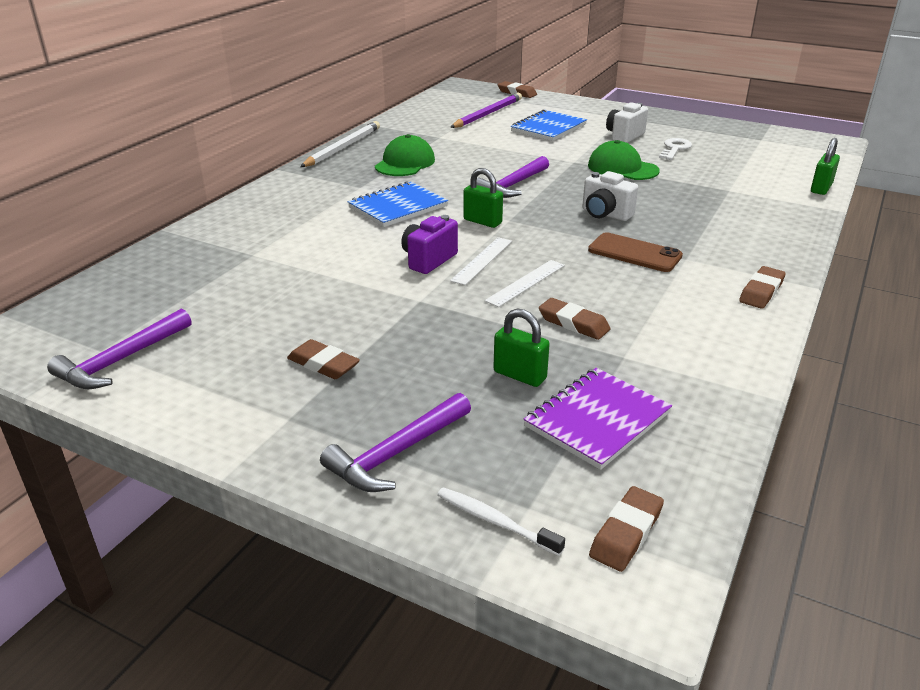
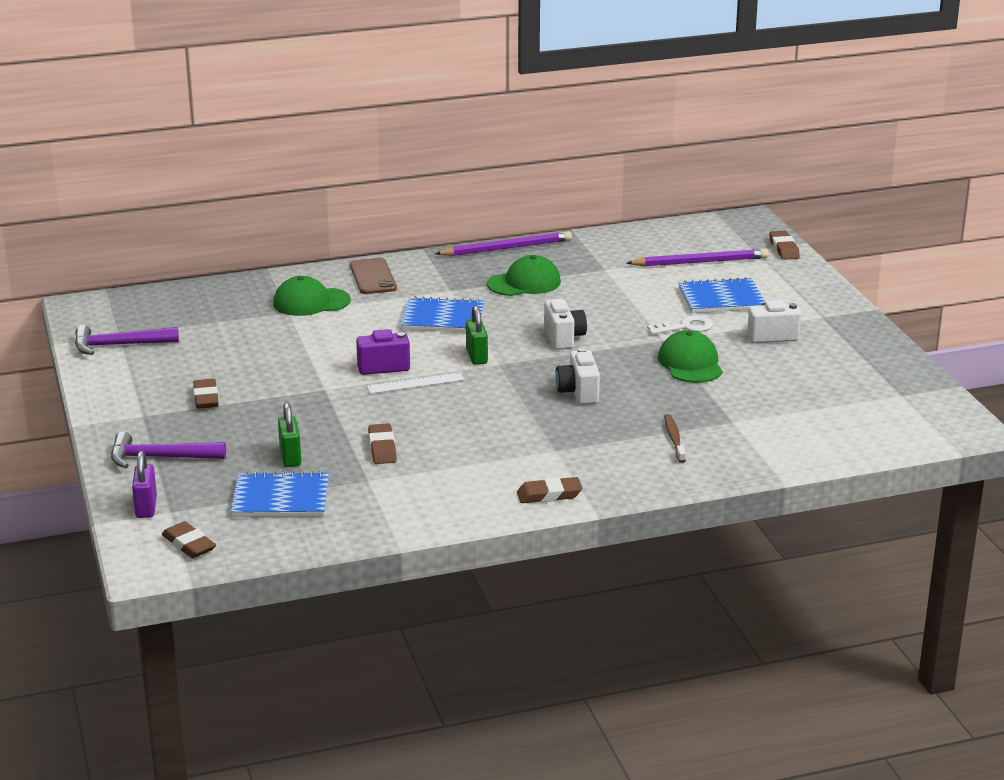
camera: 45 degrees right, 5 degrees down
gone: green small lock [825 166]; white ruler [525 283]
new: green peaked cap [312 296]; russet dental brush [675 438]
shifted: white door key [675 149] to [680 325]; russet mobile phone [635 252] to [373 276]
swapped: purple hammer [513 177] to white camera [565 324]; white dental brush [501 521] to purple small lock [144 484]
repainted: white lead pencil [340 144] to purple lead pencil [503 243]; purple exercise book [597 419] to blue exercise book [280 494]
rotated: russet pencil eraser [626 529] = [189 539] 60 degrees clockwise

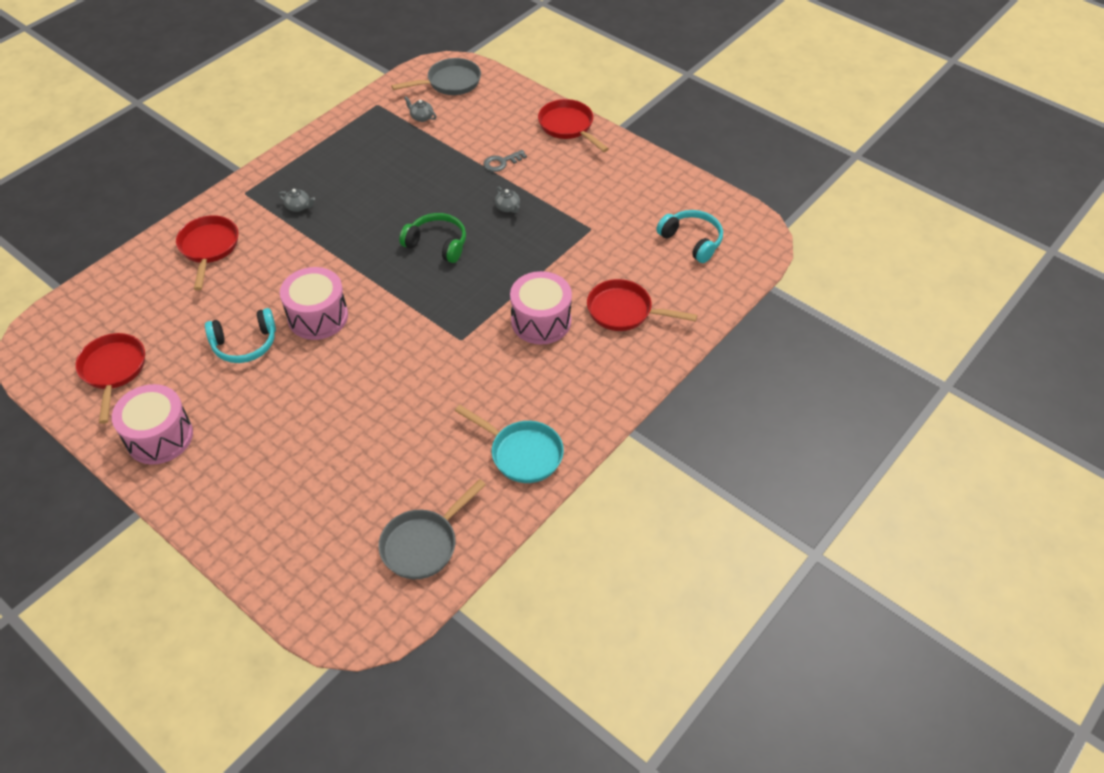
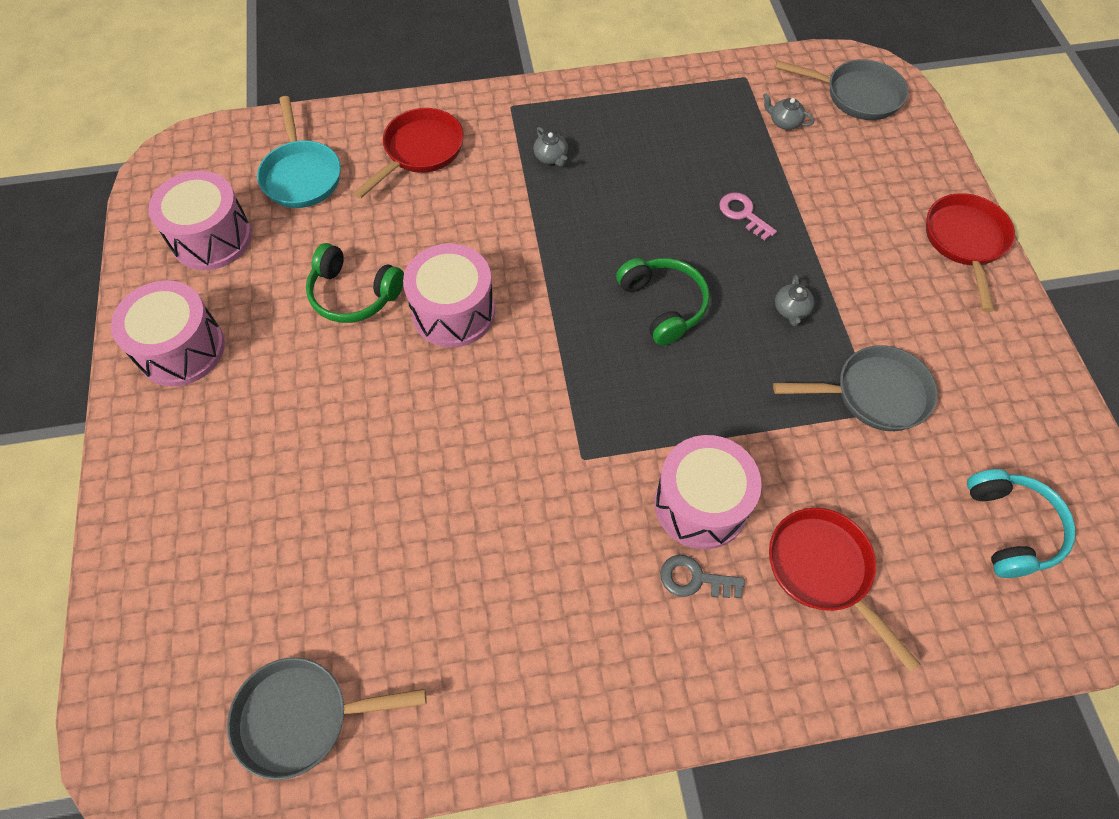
camera: 40 degrees right, 10 degrees up
new: rose-pink door key [748 216]; ash-grey skillet [855 388]
shifted: ash-grey door key [505 161] to [702 576]; aqua skillet [509 444] to [299 152]
swapped: red skillet [110 378] to rose-pink drum [200 220]
repainted: aqua over-ear headphones [240 335] to green over-ear headphones [355 283]
rotated: ash-grey tea pot [420 109] = [788 111] 45 degrees counterclockwise

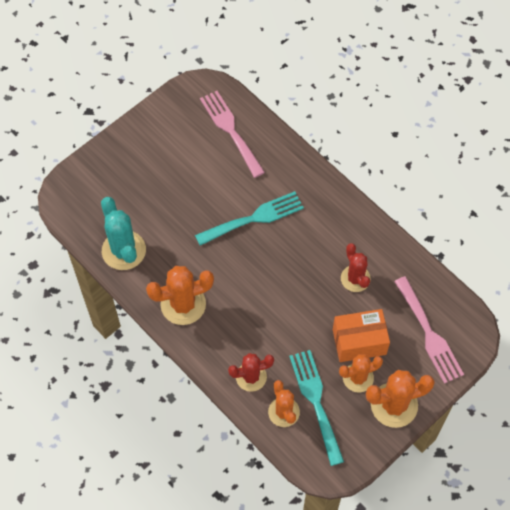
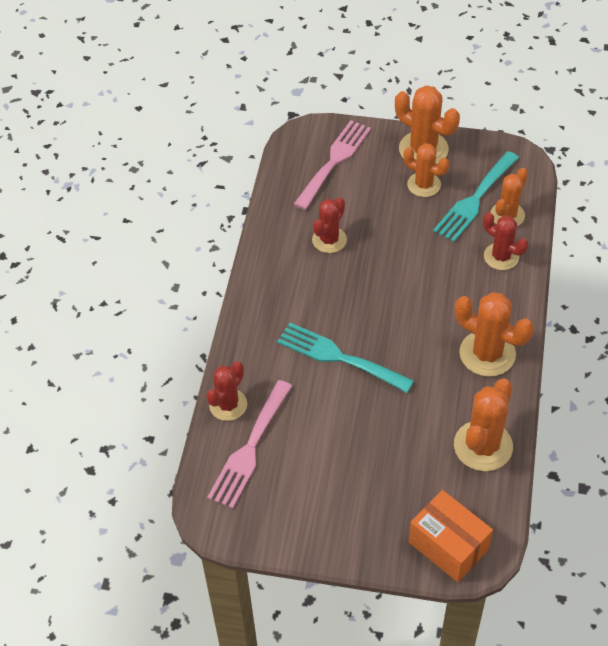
camera: 125 degrees left, 10 degrees down
new: red cactus [226 391]
shifted: orange-coloured box [361 335] to [451 536]
repainted: aqua cactus [123 233] to orange-coloured cactus [483 425]

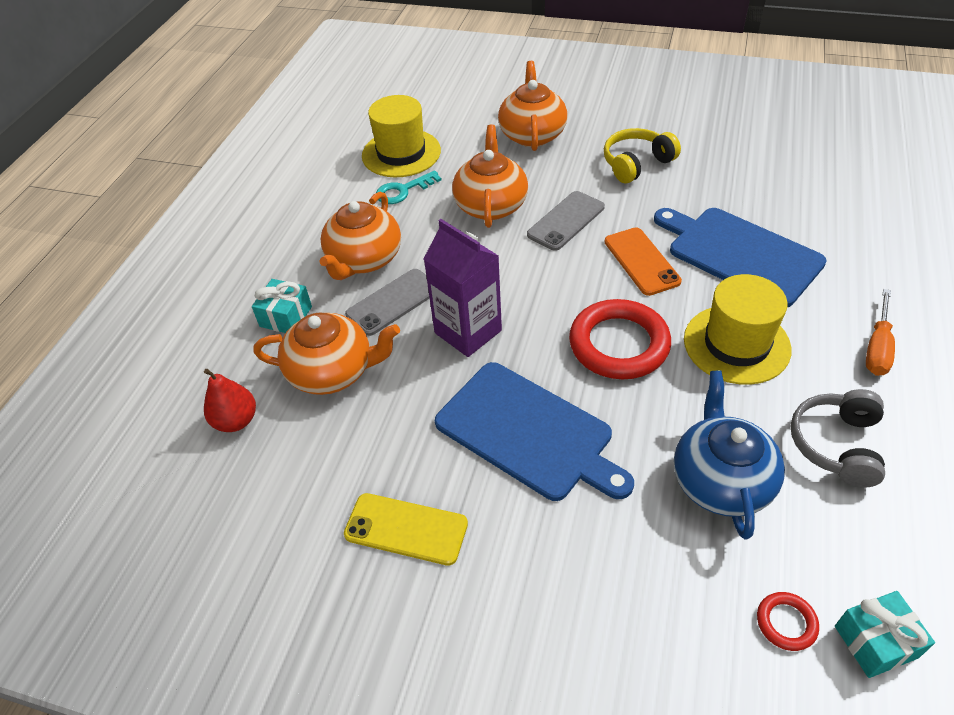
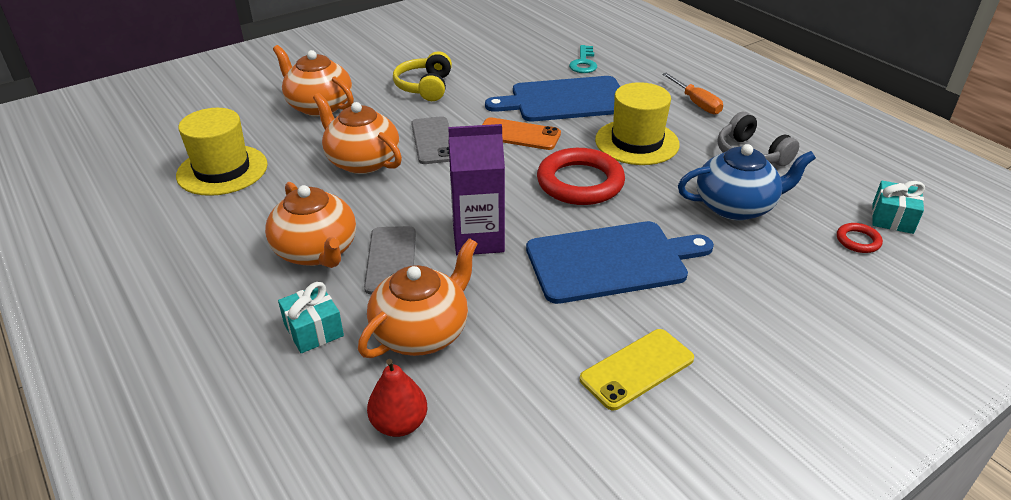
camera: 55 degrees left, 10 degrees down
shifted: aqua door key [409 187] to [583 59]
rotated: blue tea pot [729 455] = [747 182] 135 degrees clockwise

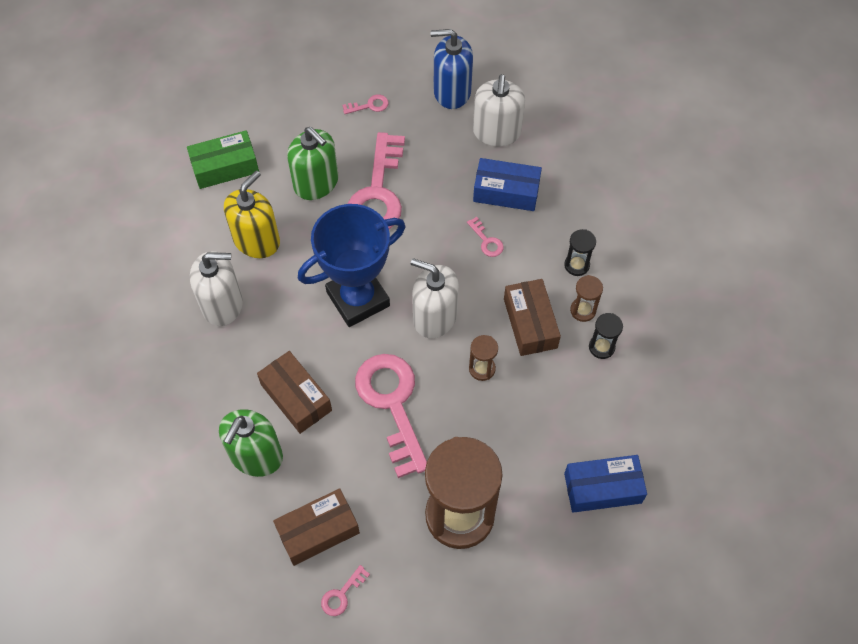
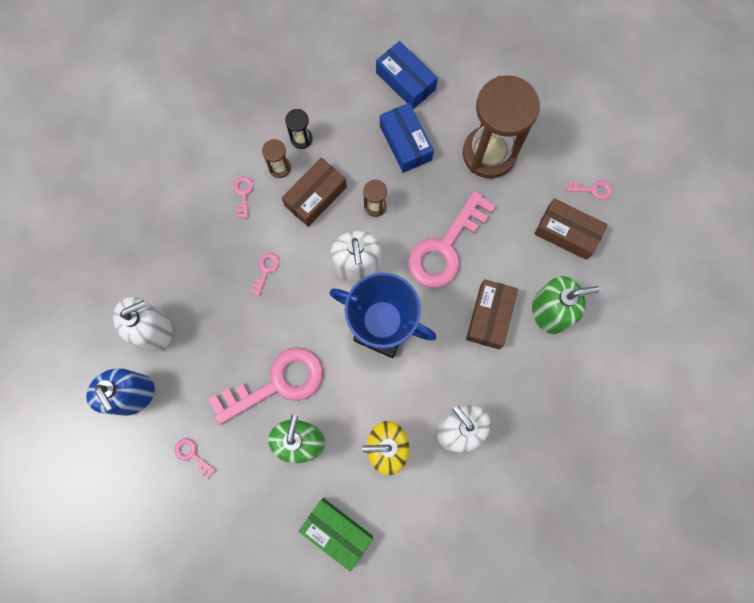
camera: 125 degrees left, 15 degrees up
shifted: blue box [507 184] to [407 138]
swapped: ebony sand timer [580 252] to rose-pink door key [243 197]

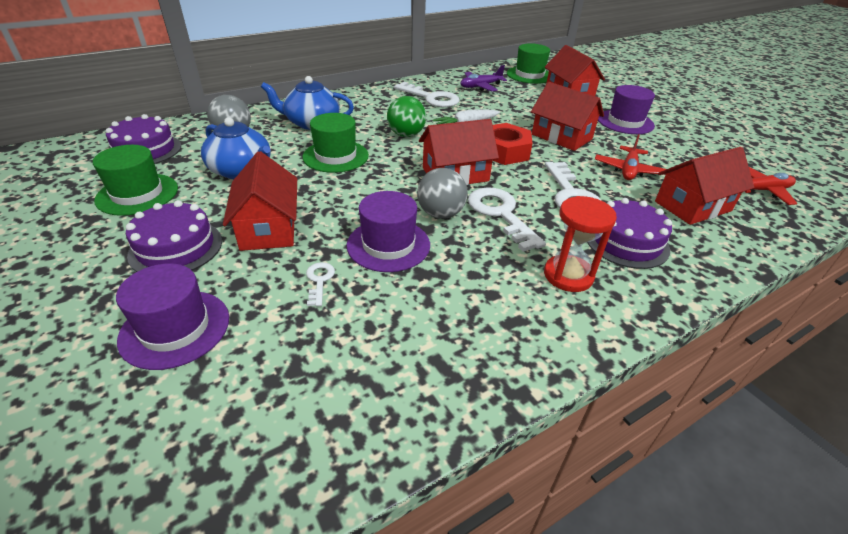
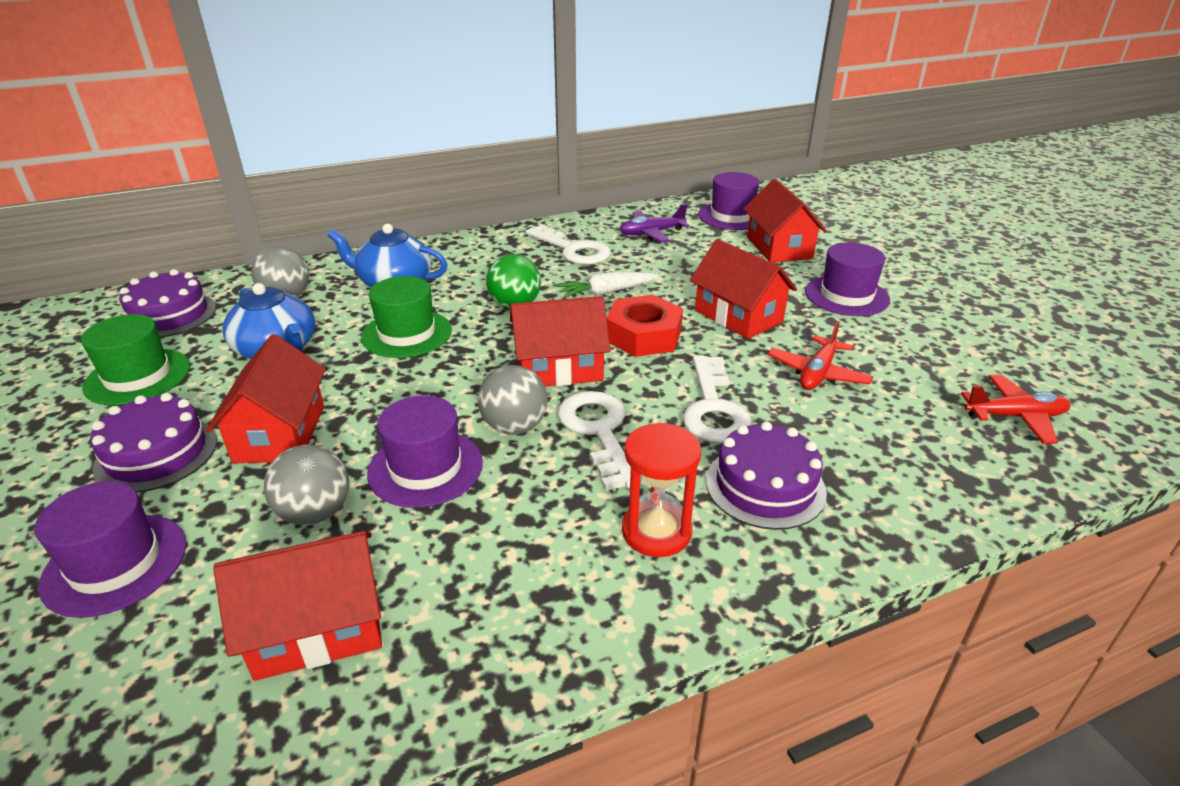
camera: 10 degrees right, 5 degrees down
shifted: red house [704 186] to [297 606]
swapped: white door key [320 284] to ash-grey play ball [306 485]
repainted: green top hat [528 63] to purple top hat [728 201]

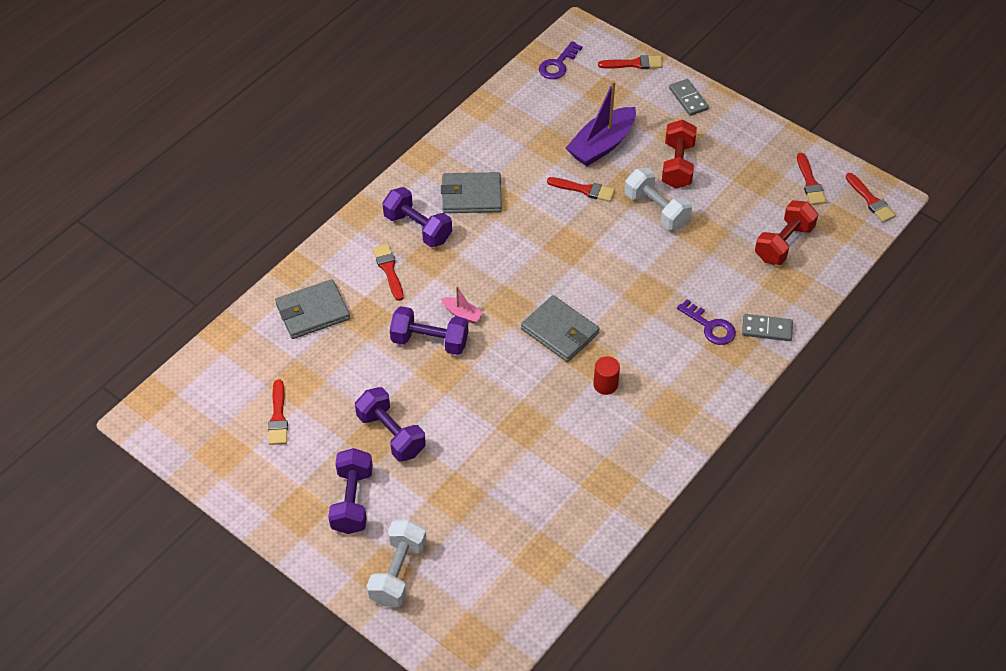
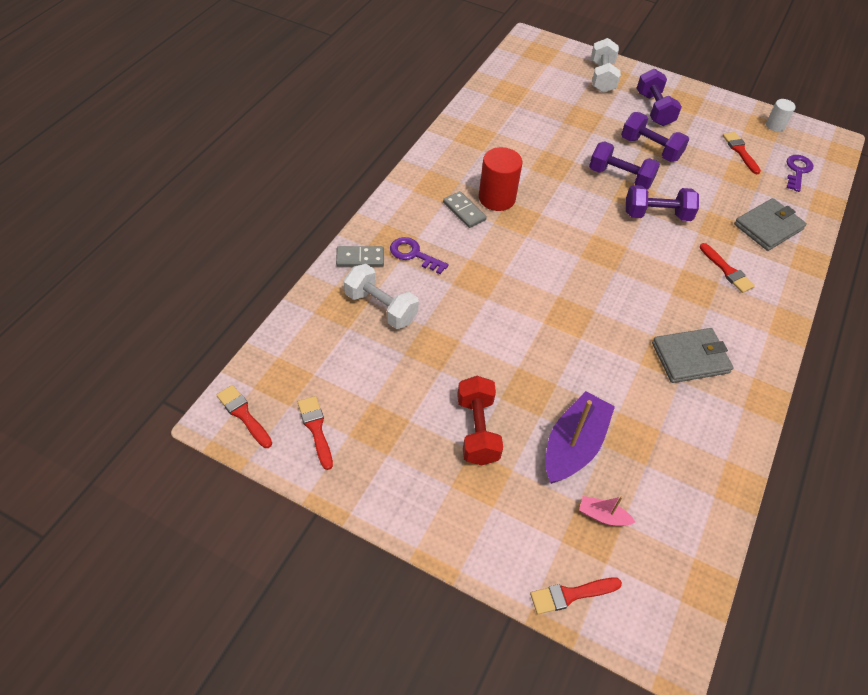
camera: 165 degrees right, 0 degrees up
gone: red paintbrush [581 189]; red free weight [786 232]; ash-grey billfold [560 328]
new: white cylinder [781 115]
shifted: purple door key [560 60] to [800 173]; ash-grey domino tile [689 97] to [465 209]; white free weight [658 199] to [381 296]; purple free weight [417 217] to [624 165]; rose-pink toy boat [462 305] to [607 511]
scaled: red cylinder [606 375] = [500 179] x1.75

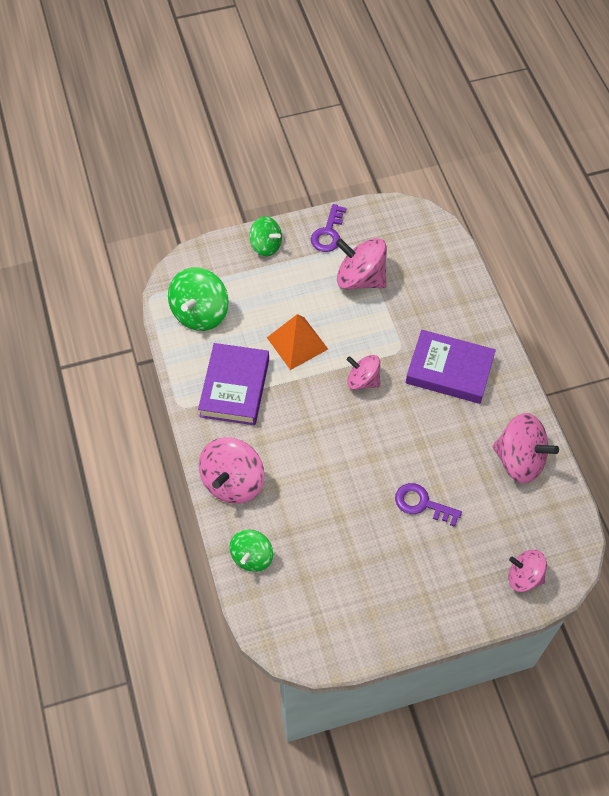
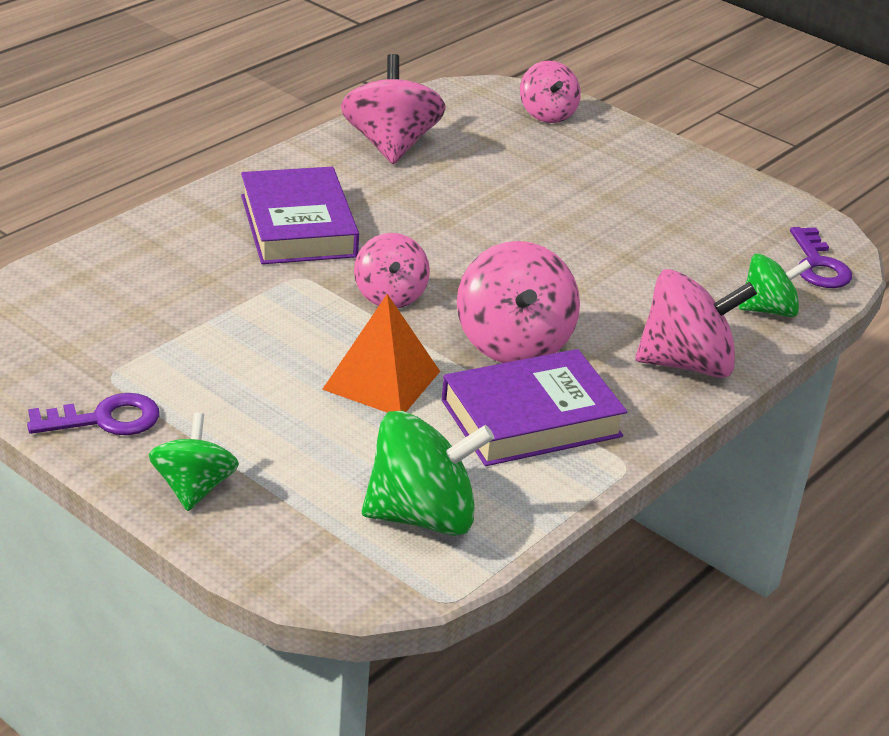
camera: 125 degrees left, 25 degrees down
shifted: rose-pink spinning top [361 264] to [518 302]; purple door key [428 505] to [821 257]

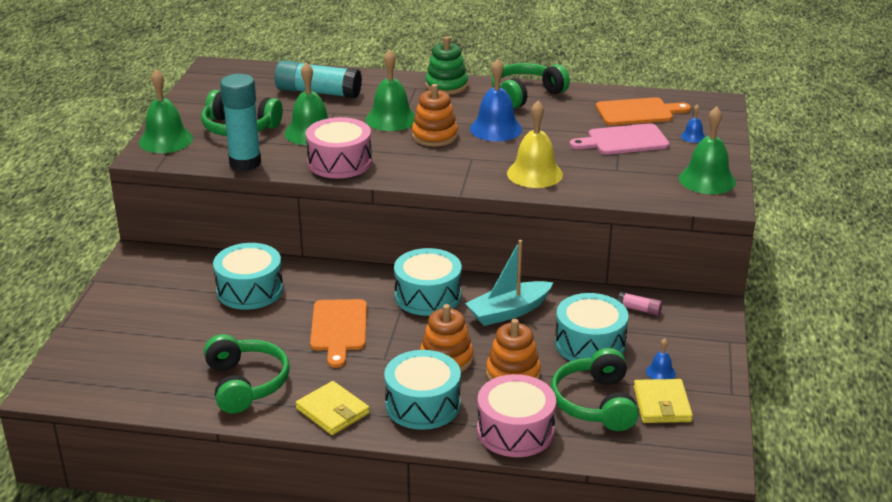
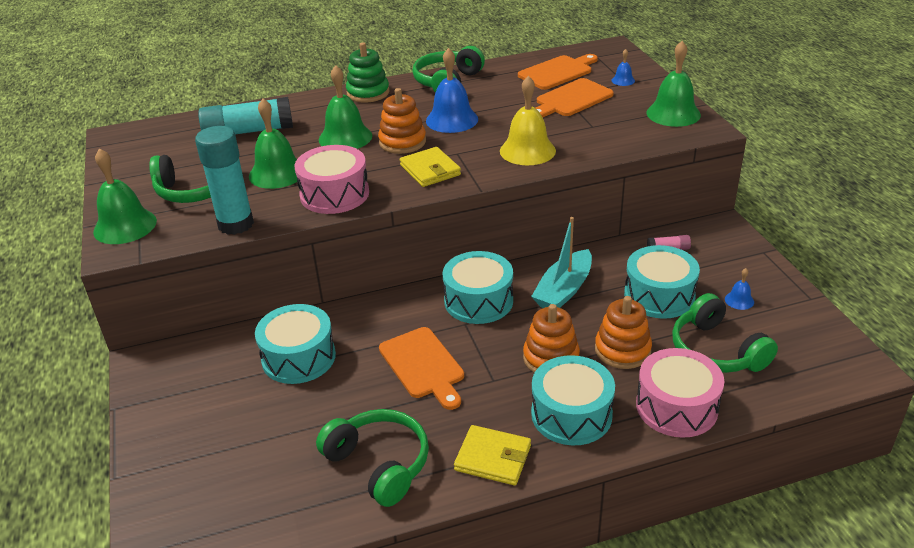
camera: 25 degrees left, 5 degrees up
shifted: golden billfold [663 401] to [430 167]
repainted: rose-pink chopping board [619 139] to orange-coloured chopping board [574 97]

